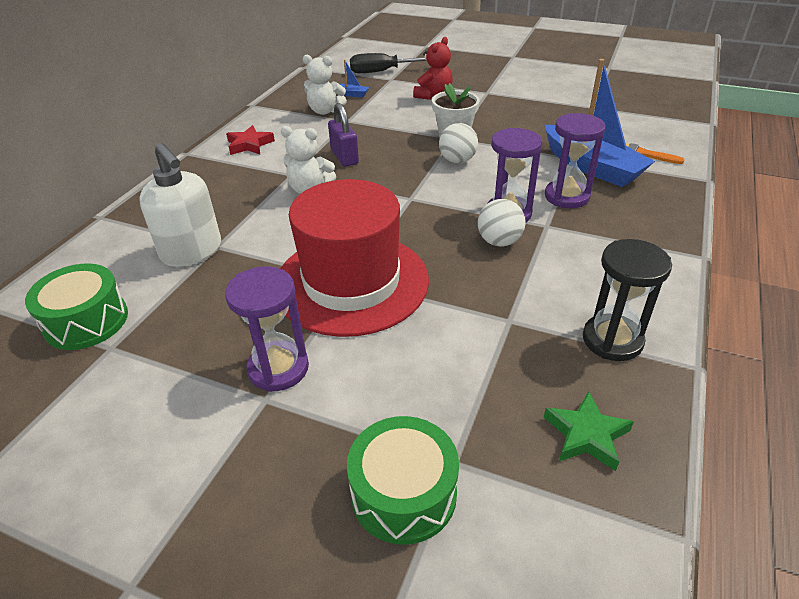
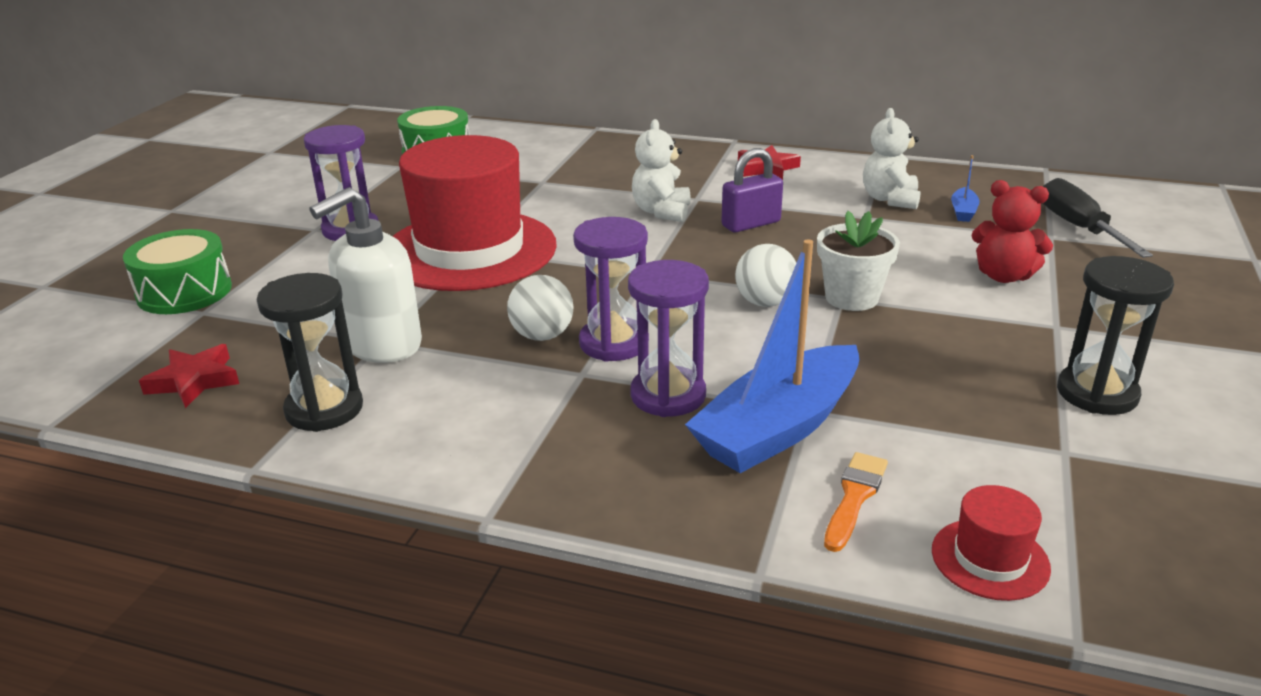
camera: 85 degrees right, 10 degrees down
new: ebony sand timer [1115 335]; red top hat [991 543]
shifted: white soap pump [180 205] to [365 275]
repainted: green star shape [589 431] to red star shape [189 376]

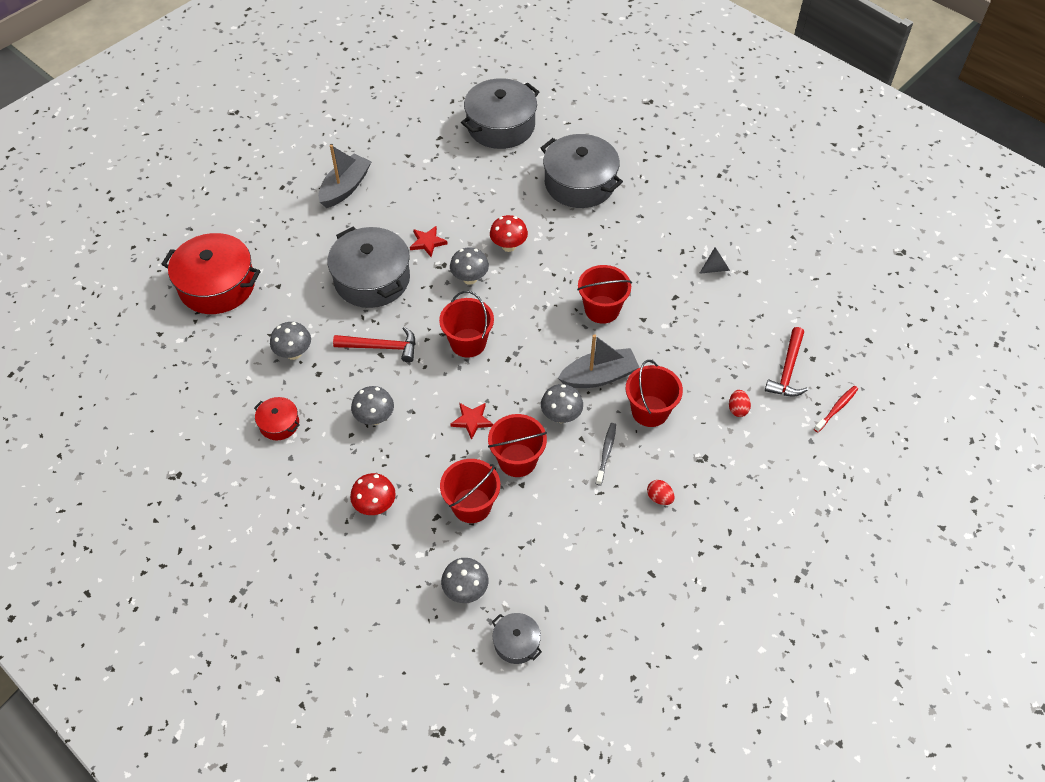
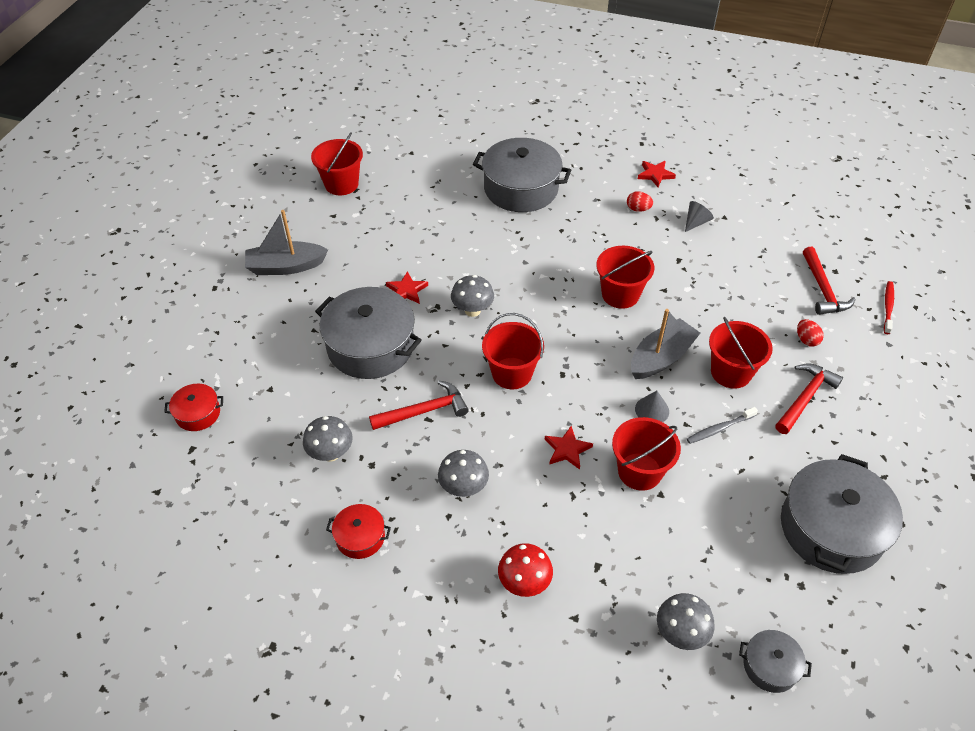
camera: 25 degrees left, 5 degrees down
gone: red toadstool [509 233]
new: red star shape [657 174]; red hammer [809 398]
shifted: ash-grey stockpot [500 113] to [842 514]; red bucket [470 491] to [337 163]; red egg shape [661 492] to [640 201]
swapped: ash-grey toadstool [562 403] to ash-grey cone shape [652 406]
rotated: ash-grey toy boat [345 176] = [286 242] 105 degrees counterclockwise; ash-grey dental brush [606 454] = [722 425] 105 degrees counterclockwise
scaled: red stockpot [211 273] = [193 407] x0.48

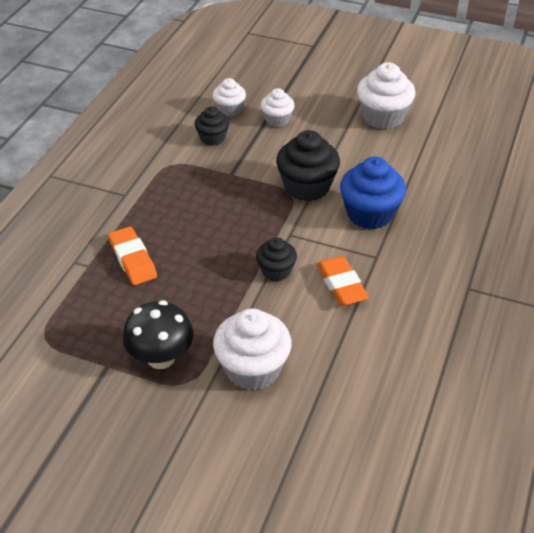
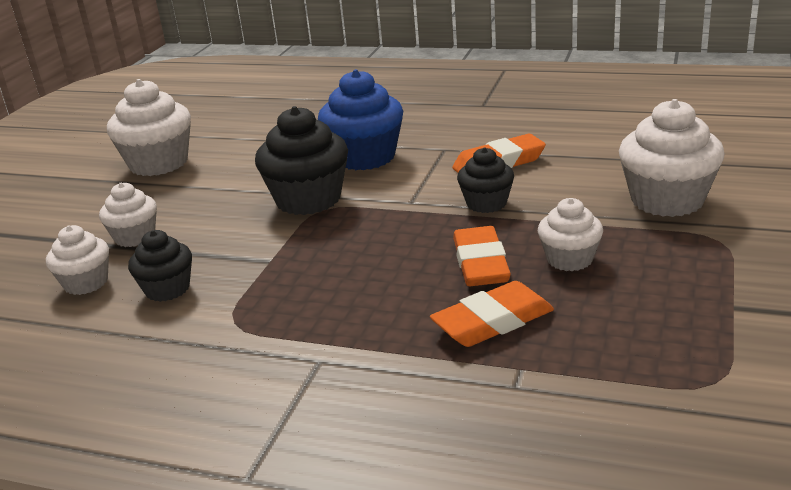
camera: 90 degrees left, 15 degrees down
gone: ebony toadstool [158 334]
new: white fairy cake [570 234]; orange-coloured pencil eraser [482 256]

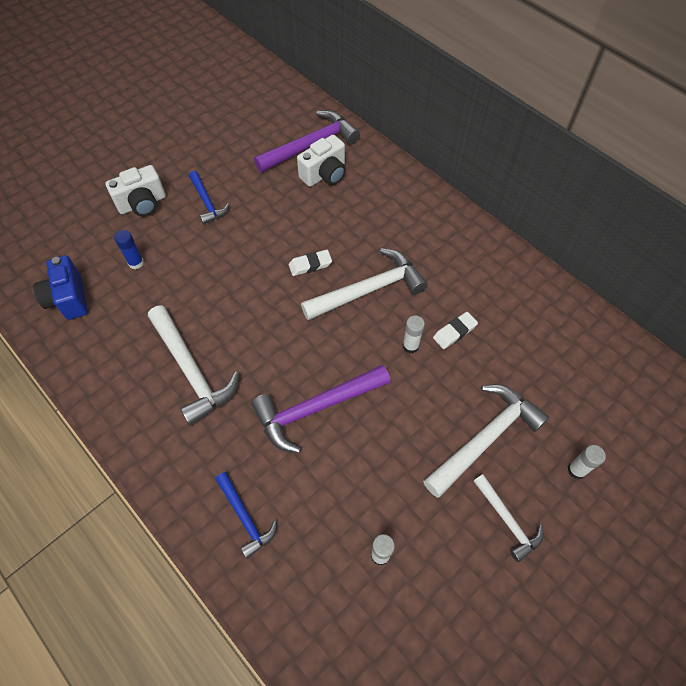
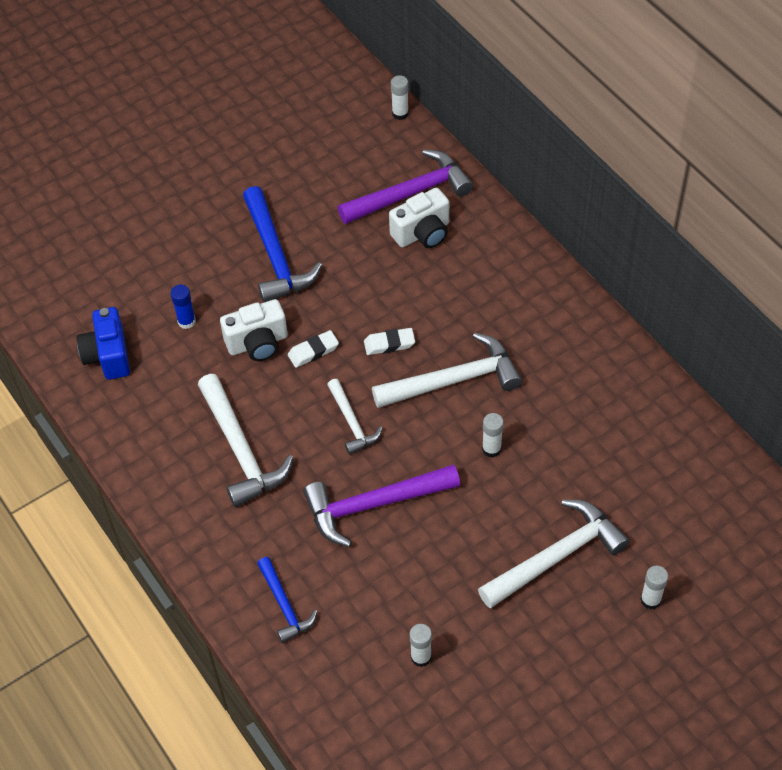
camera: 10 degrees right, 5 degrees down
new: white glue [400 97]
shifted: white camera [135 190] to [254 330]; white pencil eraser [455 330] to [313 349]; white hammer [508 518] to [355 417]
scaled: blue hammer [209 197] = [282 244] x1.73

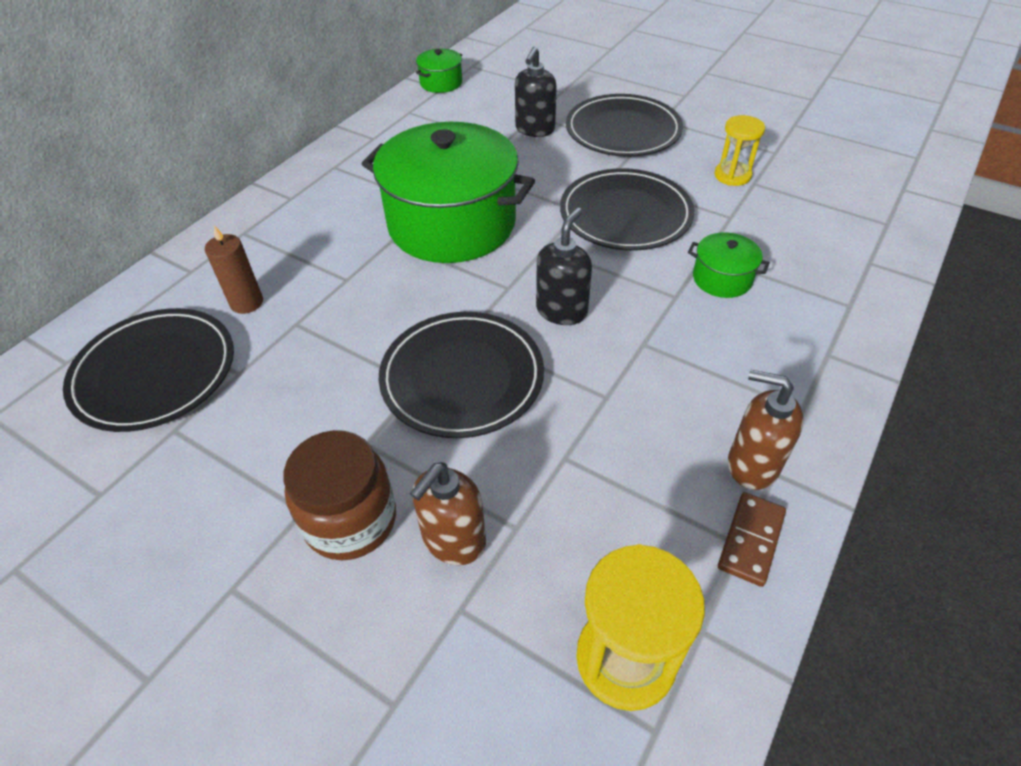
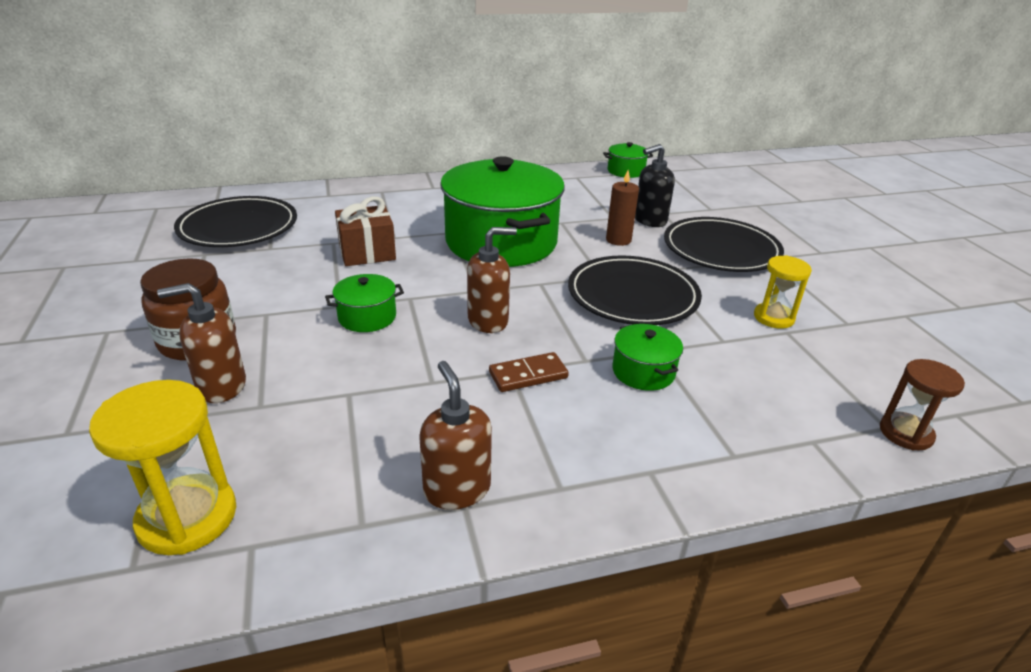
camera: 40 degrees right, 15 degrees down
new: russet gift [365 231]; russet sand timer [922 405]
shifted: russet pillar candle [234 269] to [622 208]; russet domino tile [752 539] to [529 372]
swapped: ebony dinner plate [461 375] to green stockpot [364 303]
repainted: ebony soap pump [564 266] to russet soap pump [492 280]

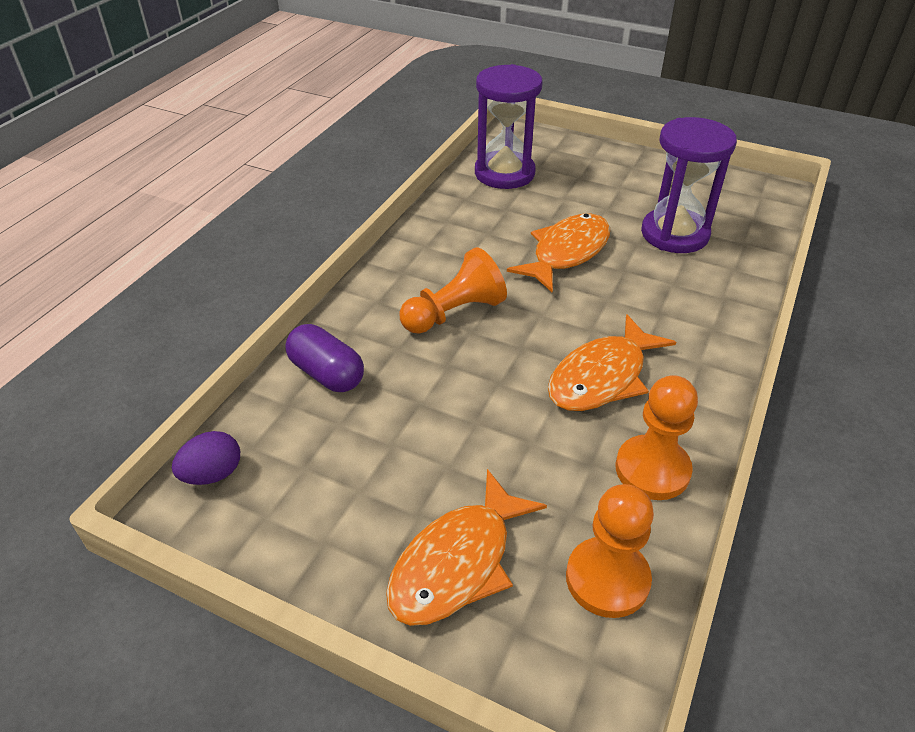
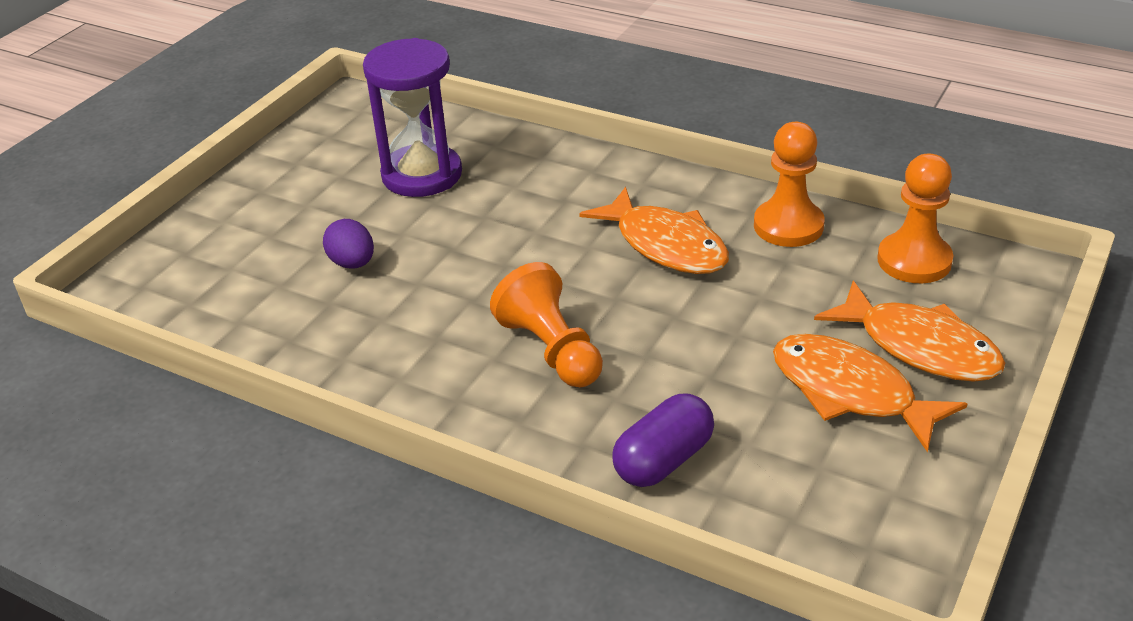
camera: 85 degrees left, 5 degrees down
gone: purple sand timer [509 126]
shifted: orange-coloured fish [558 253] to [870 393]; purple egg shape [206 458] to [348 244]

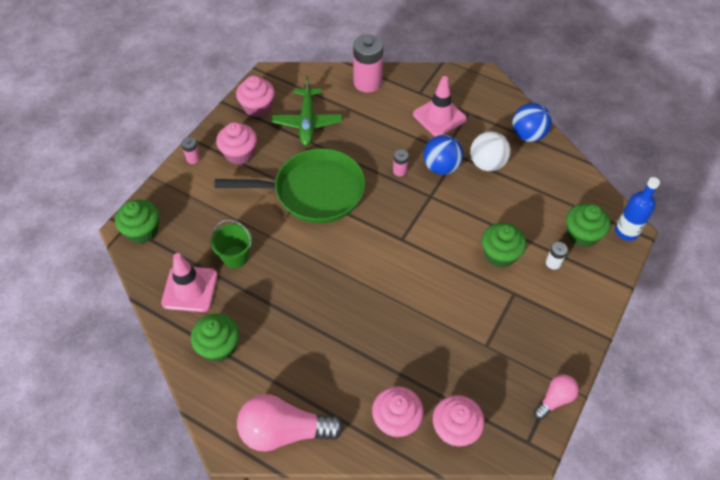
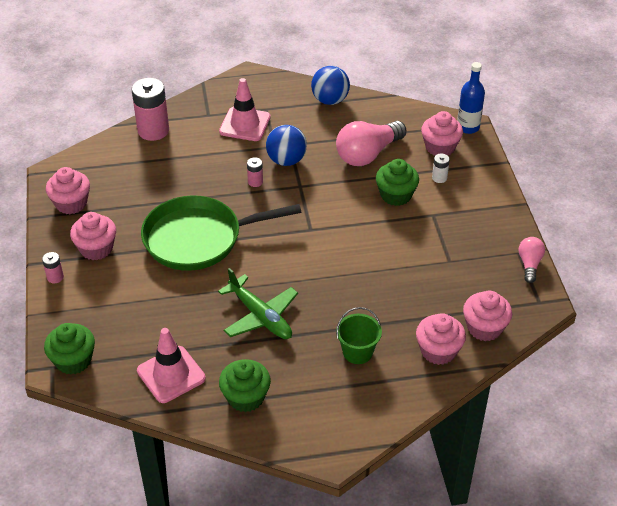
camera: 40 degrees left, 10 degrees down
gone: white play ball [490 151]
shifted: green plane [307 111] to [258 303]; green bucket [231 244] to [359 335]; rose-pink light bulb [290 423] to [371 143]
repainted: green fairy cake [588 225] to rose-pink fairy cake [442 133]
rotated: green skillet [289 185] = [221 233] 150 degrees counterclockwise

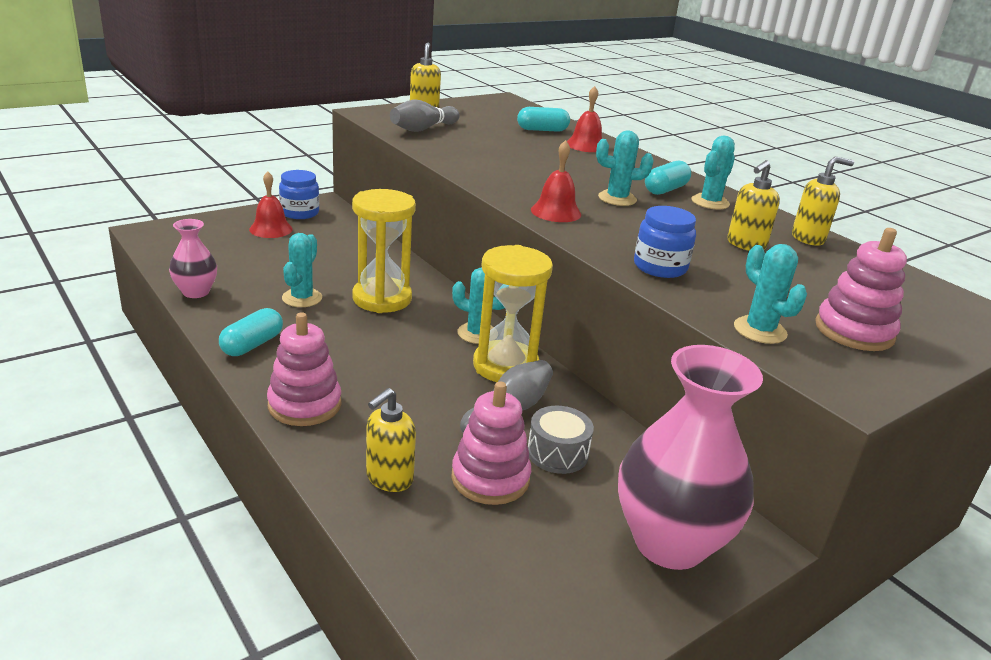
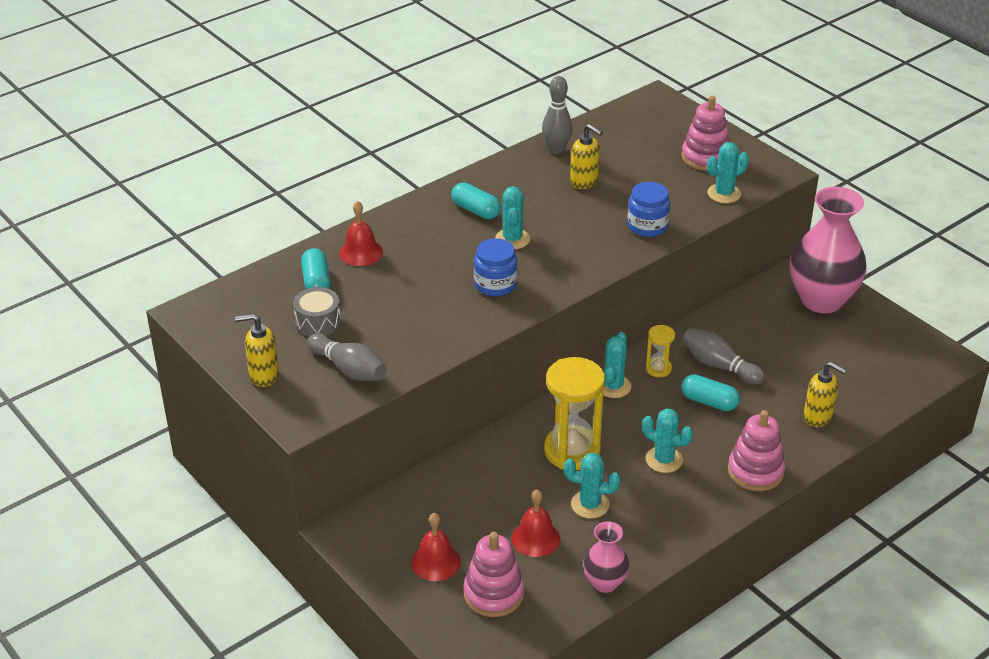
camera: 90 degrees left, 10 degrees up
shifted: aqua cactus [713 172] to [667 440]; red school bell [556 181] to [536 523]; blue jar [299 194] to [496 267]; aqua pill shape [251 332] to [710 392]; rose-pink stacking rings [491 443] to [494 574]; ash-grey drum [561 440] to [317 311]
swapped: golden soap pump [823 201] to ash-grey bowling pin [557 115]
scaled: golden sand timer [513 313] = [660 351] x0.49

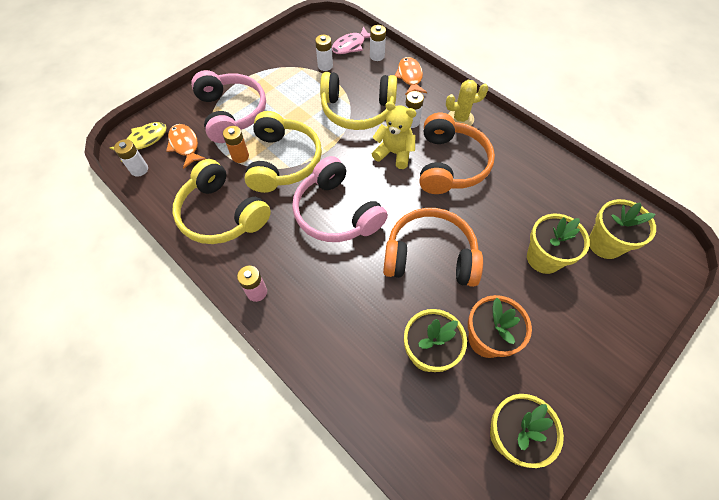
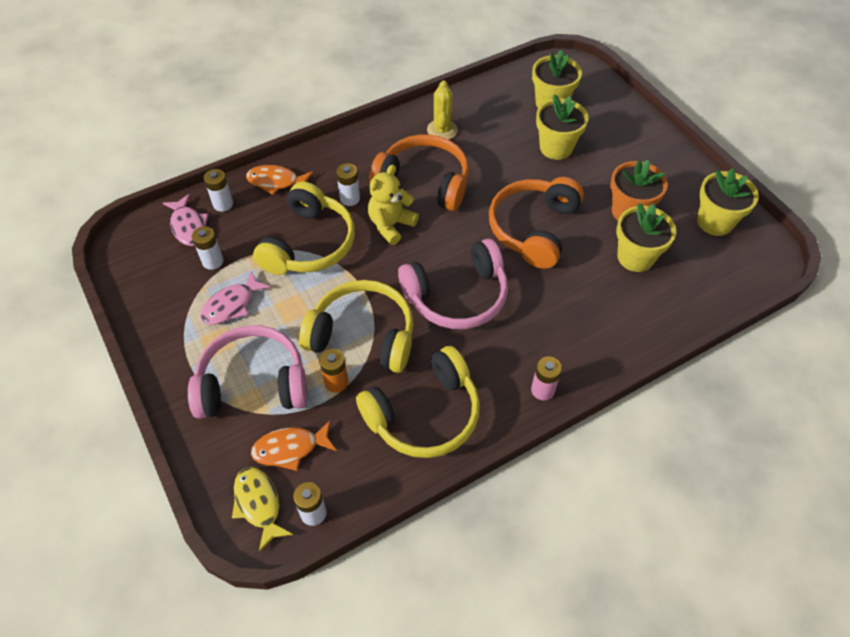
camera: 75 degrees left, 5 degrees down
new: rose-pink fish [235 298]
shifted: golden cactus [467 103] to [442 110]

